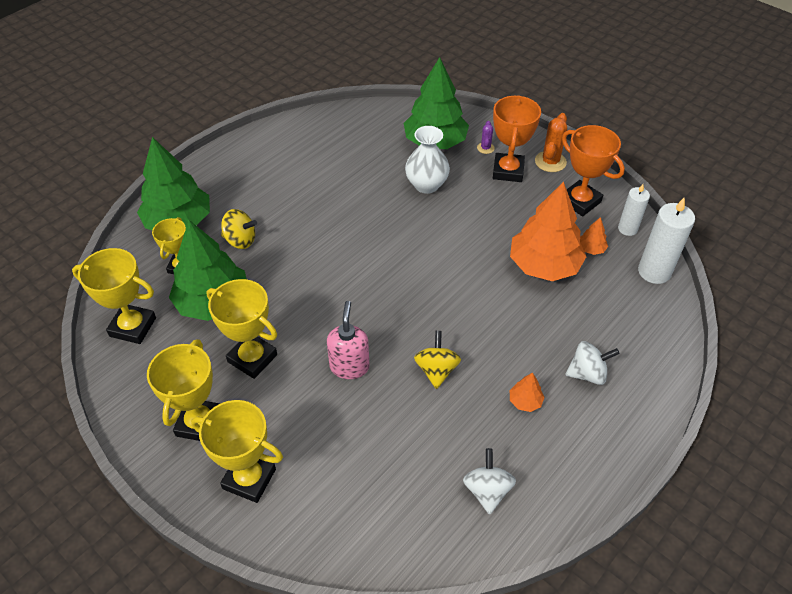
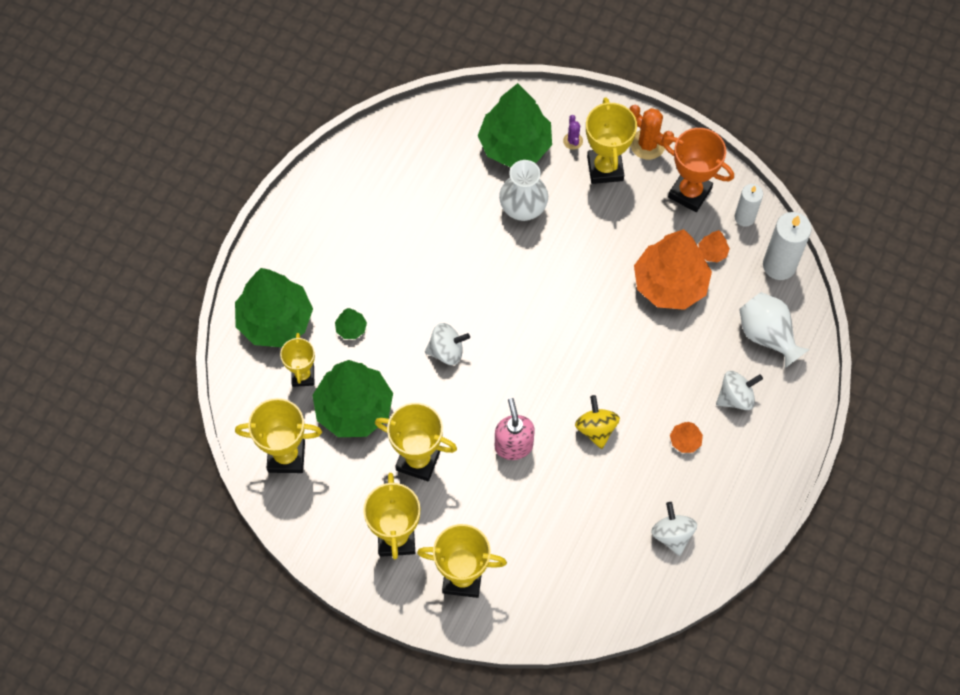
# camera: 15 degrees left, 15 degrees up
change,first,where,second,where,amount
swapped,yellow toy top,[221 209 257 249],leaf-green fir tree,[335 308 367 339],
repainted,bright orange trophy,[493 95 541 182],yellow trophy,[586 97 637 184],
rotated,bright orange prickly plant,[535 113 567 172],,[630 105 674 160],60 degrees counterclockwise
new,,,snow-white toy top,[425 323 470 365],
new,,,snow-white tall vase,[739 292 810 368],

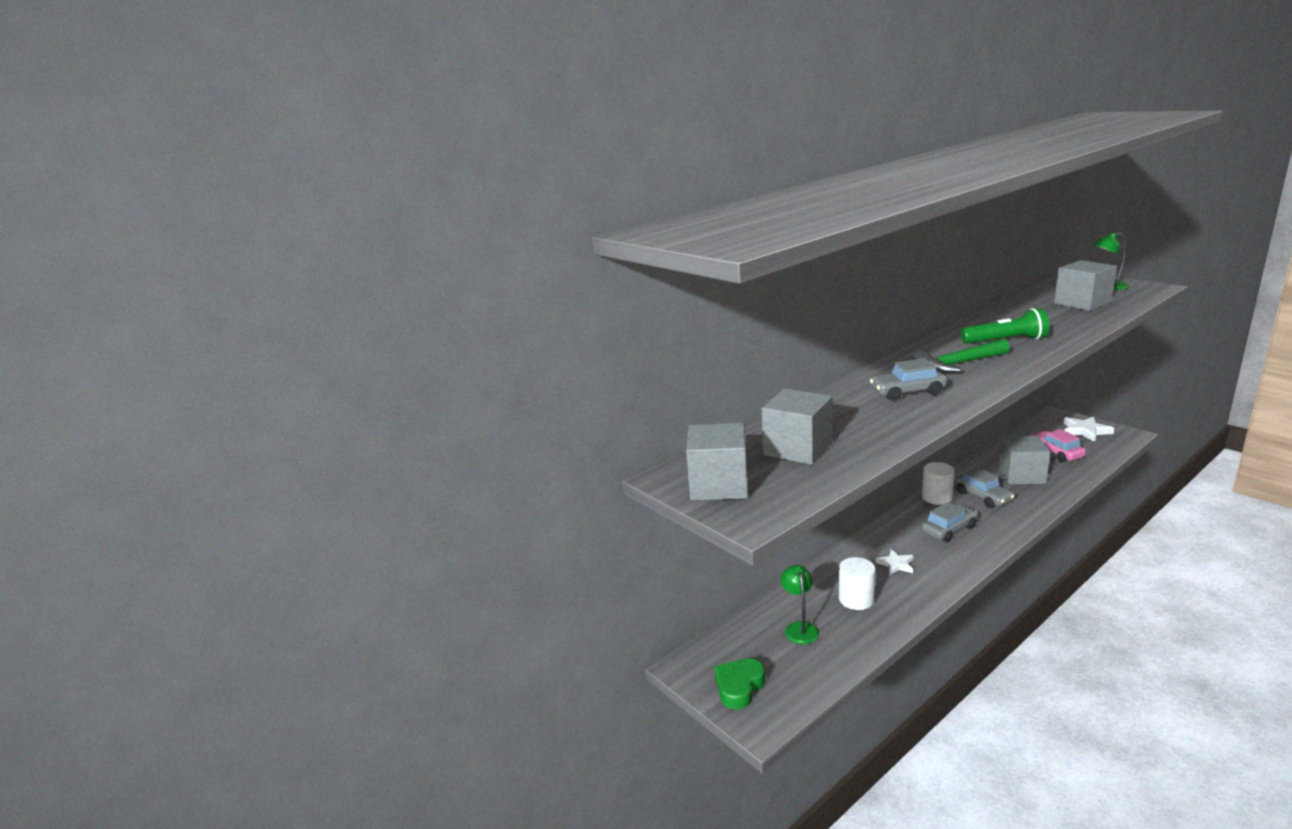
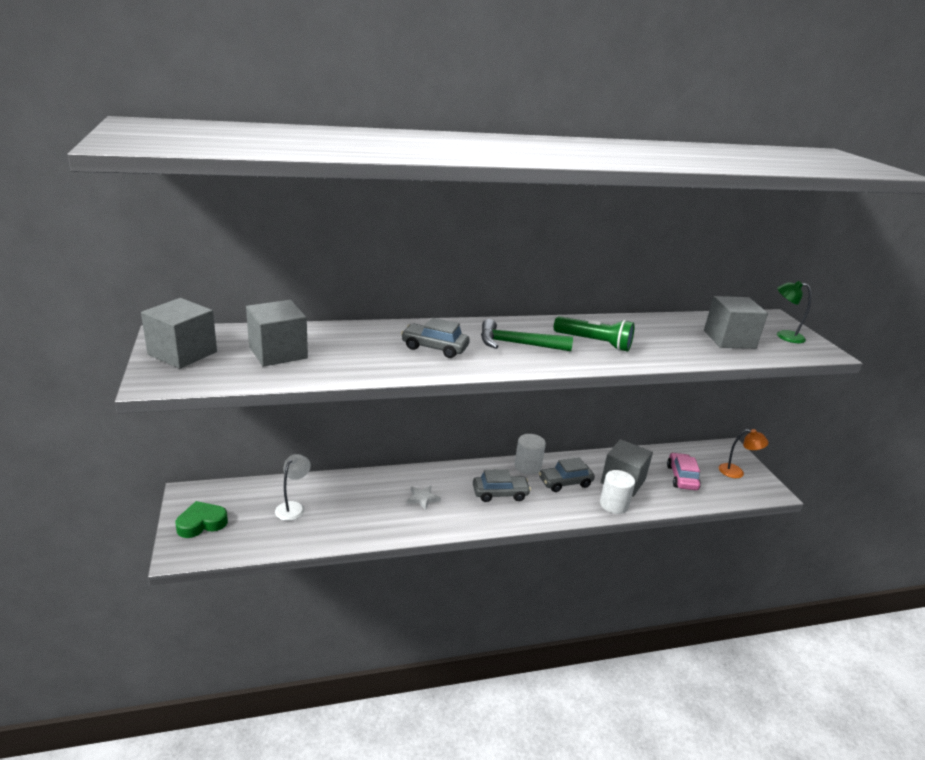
# camera: 20 degrees right, 5 degrees up
change,first,where,second,where,amount
repainted,leaf-green reading lamp,[780 565 819 644],snow-white reading lamp,[275 454 311 521],
shifted,snow-white solid cylinder,[839 557 876 610],,[600 470 635 514],
rotated,ash-grey automobile,[955 467 1015 508],,[539 457 595 492],75 degrees clockwise
swapped,snow-white five-pointed star,[1064 416 1114 442],bright orange reading lamp,[719 429 768 478],

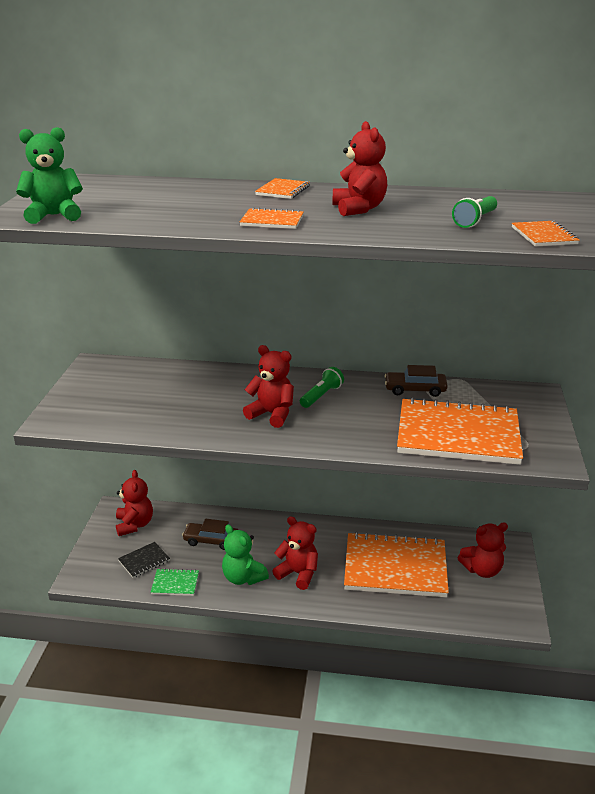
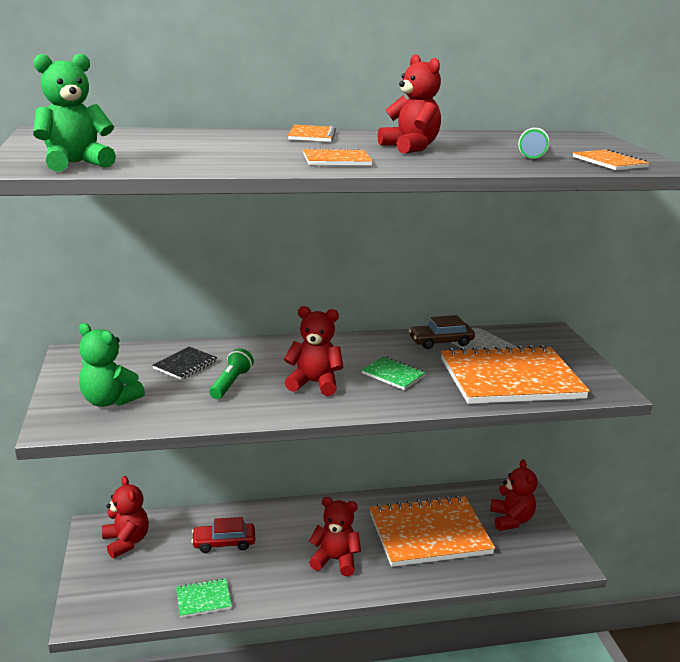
# camera: 20 degrees left, 5 degrees down
change,first,where,second,where,amount
shifted,ebony notepad,[118 542 170 578],,[153 347 217 380],
repainted,dark brown automobile,[182 519 238 550],scarlet automobile,[191 517 255 553],
shifted,leaf-green teddy,[222 524 269 585],,[79 323 145 407],
shifted,leaf-green flashlight,[300 367 344 408],,[209 348 254 399],
rotated,scarlet teddy,[458 523 508 578],,[490 459 537 531],60 degrees counterclockwise
new,,,leaf-green notepad,[362 356 426 390],

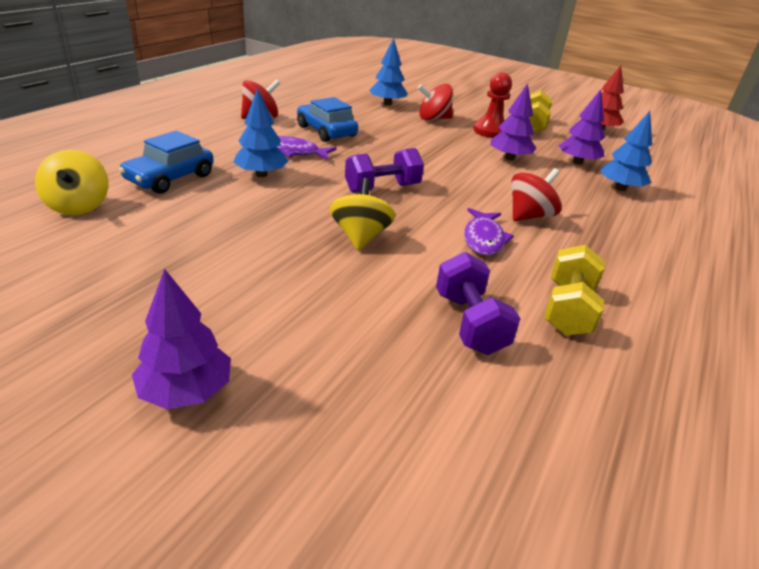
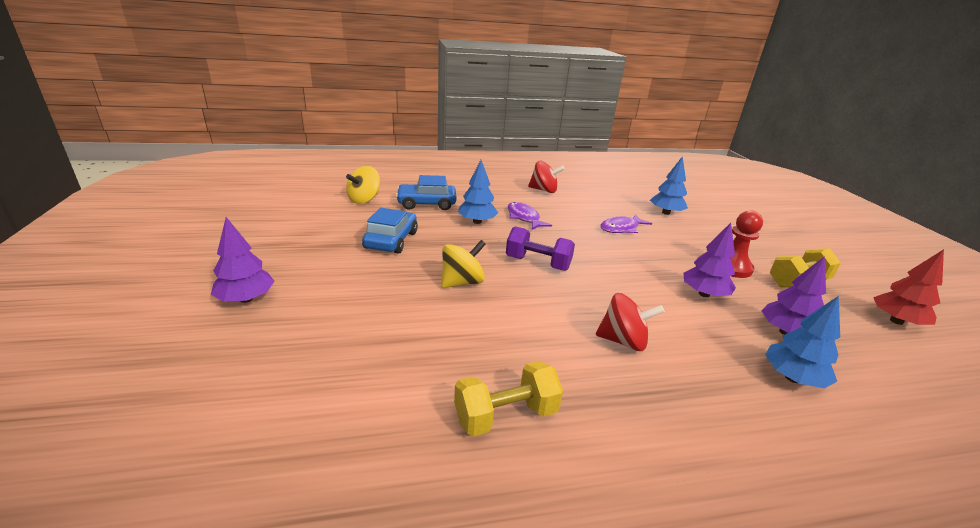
# camera: 50 degrees right, 5 degrees down
change,first,where,second,where,amount
shifted,blue automobile,[297 97 358 142],,[362 208 418 254],
gone,scarlet toy top,[418 84 453 120],,,
gone,violet hand weight,[436 252 521 355],,,
shifted,violet fish figure,[464 208 514 256],,[600 214 652 233],

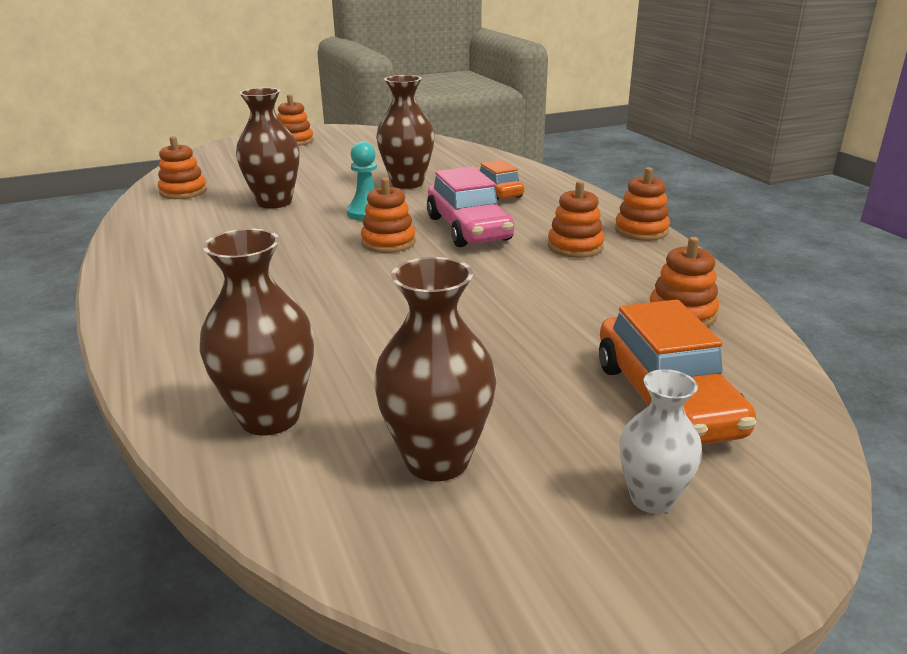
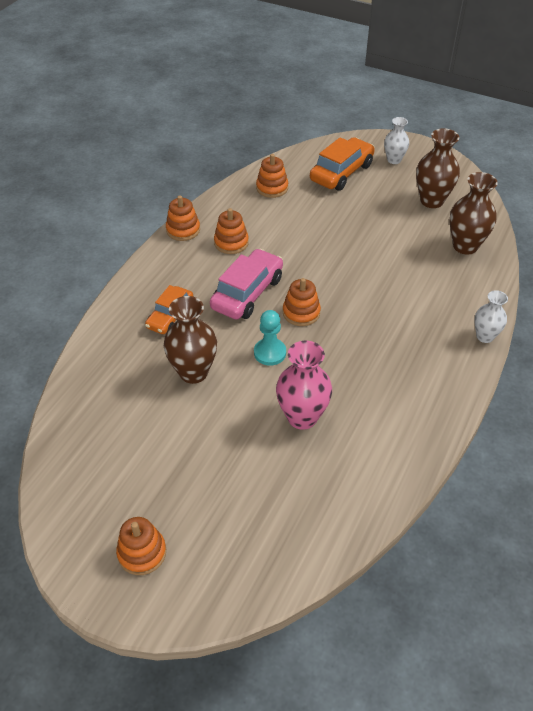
# camera: 130 degrees left, 20 degrees up
change,first,where,second,where,amount
gone,bright orange stacking toy,[158 136 207 199],,,
repainted,dark brown tall vase,[236 88 299 208],rosy tall vase,[276 341 332 430],
new,,,snow-white tall vase,[474 290 508 343],

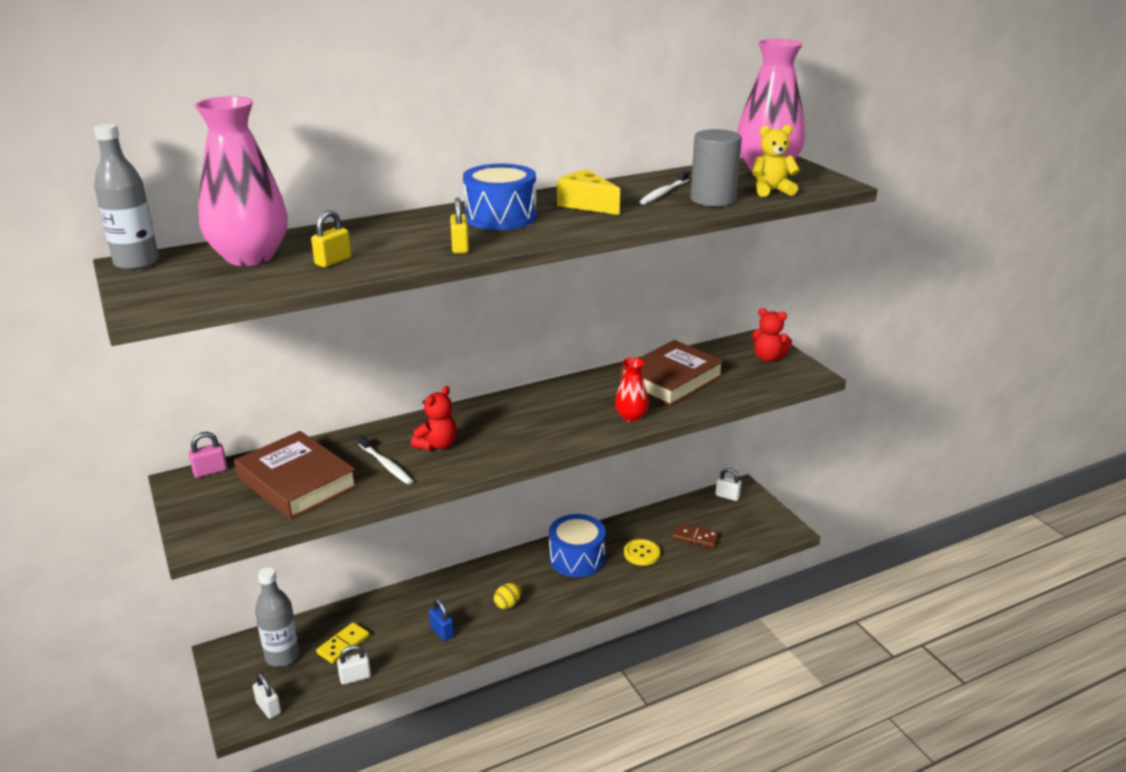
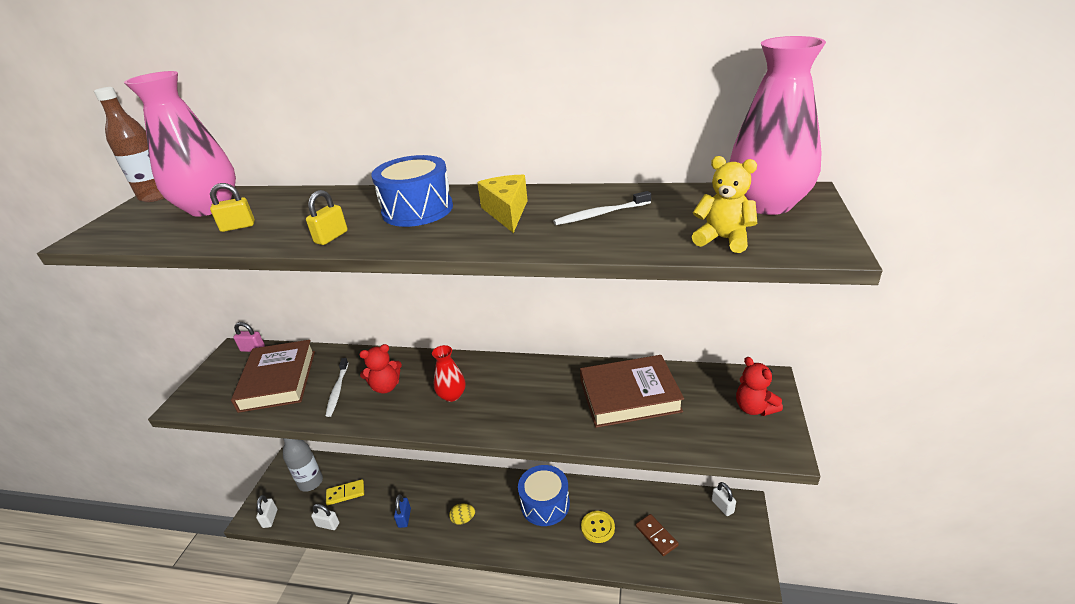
# camera: 40 degrees right, 5 degrees up
change,first,where,second,where,amount
repainted,ash-grey bottle,[94 124 159 270],dark brown bottle,[94 87 164 202],
shifted,scarlet tall vase,[615 358 649 422],,[432 345 465 402],
gone,ash-grey solid cylinder,[690 129 742 207],,,

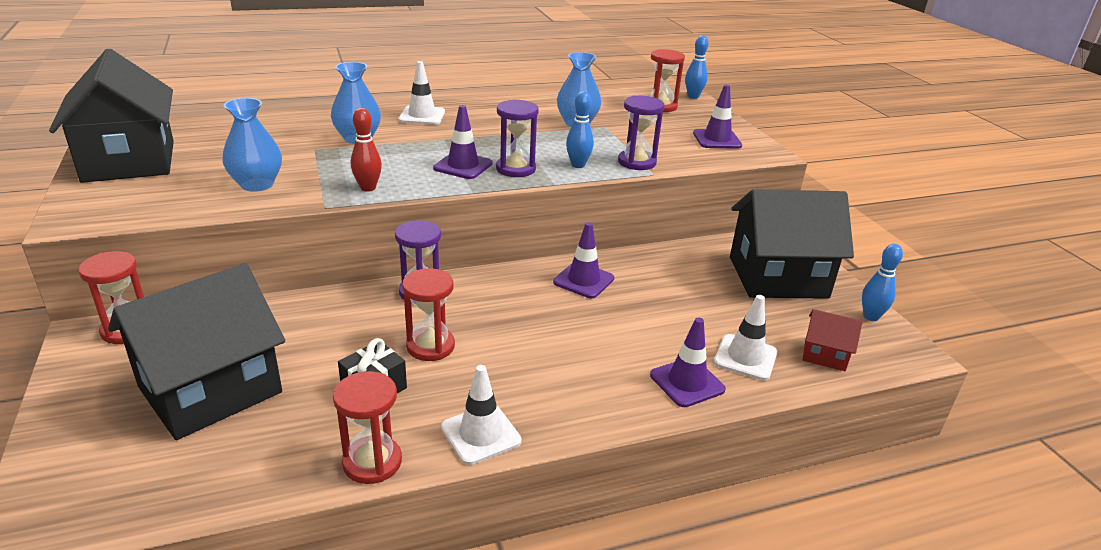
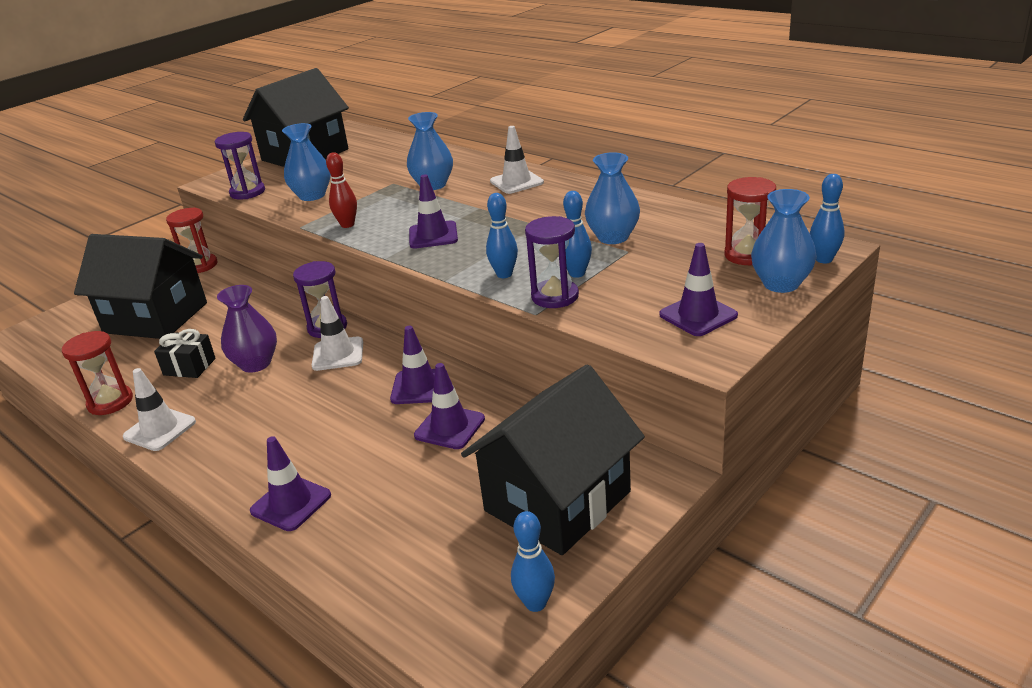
# camera: 65 degrees right, 0 degrees up
change,first,where,second,where,amount
swapped,scarlet hourglass,[402 268 455 361],violet tall vase,[217 285 277 373],
shifted,violet hourglass,[496 99 539 177],,[215 132 265 199],
shifted,snow-white safety cone,[714 295 777 381],,[312 296 363 371],
rotated,ebony house,[730 189 854 299],,[461 364 645 555],75 degrees clockwise
gone,scarlet house,[803 309 863 371],,,
new,,,violet safety cone,[414 363 485 449],
new,,,blue skittle,[563 191 592 278],
new,,,blue tall vase,[751 189 817 293],

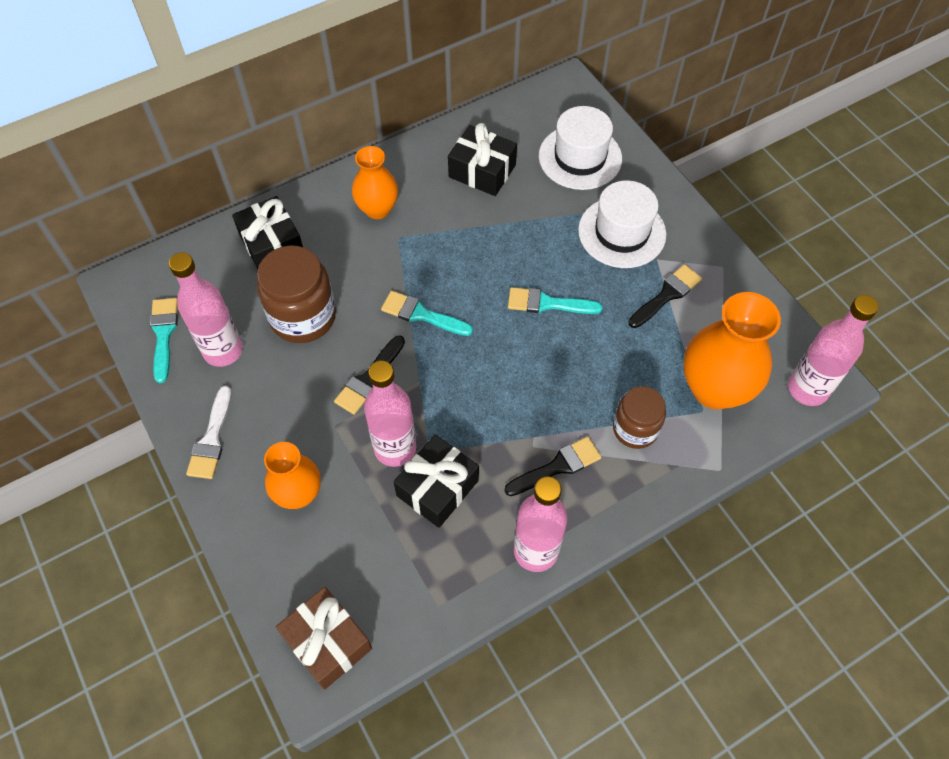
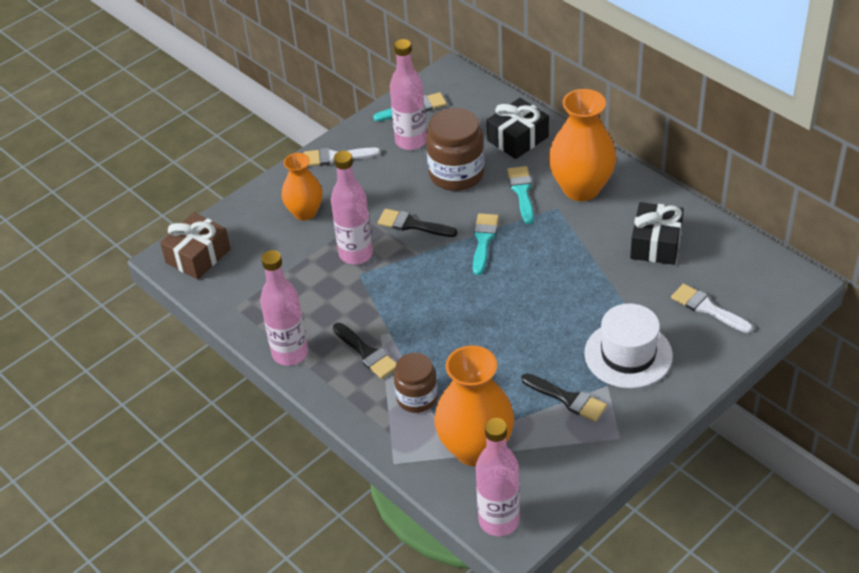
# camera: 80 degrees right, 15 degrees down
change,first,where,second,where,amount
scaled,bright orange tall vase,[352 146 398 219],,[549 89 616 201],x1.62
gone,ebony present,[394 434 479 528],,,
shifted,turquoise paint brush,[508 287 603 314],,[507 166 534 224],
swapped,snow-white top hat,[539 106 622 190],snow-white paint brush,[671 284 753 333],

